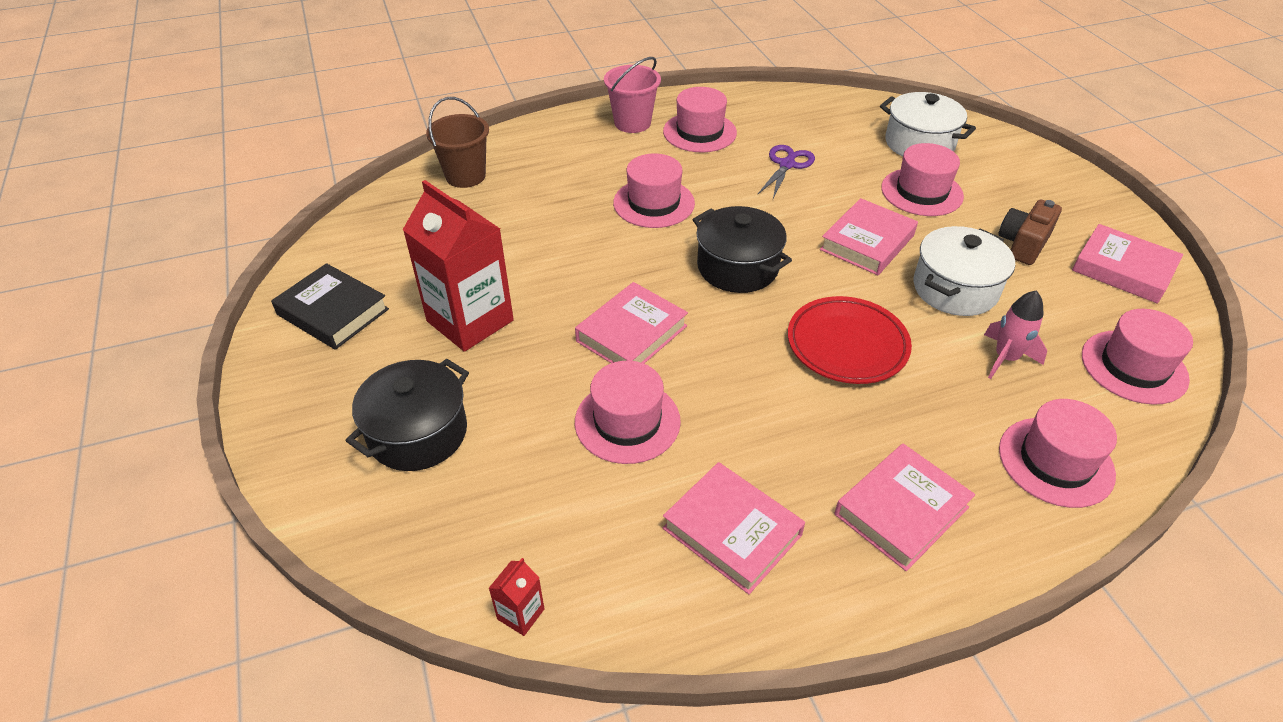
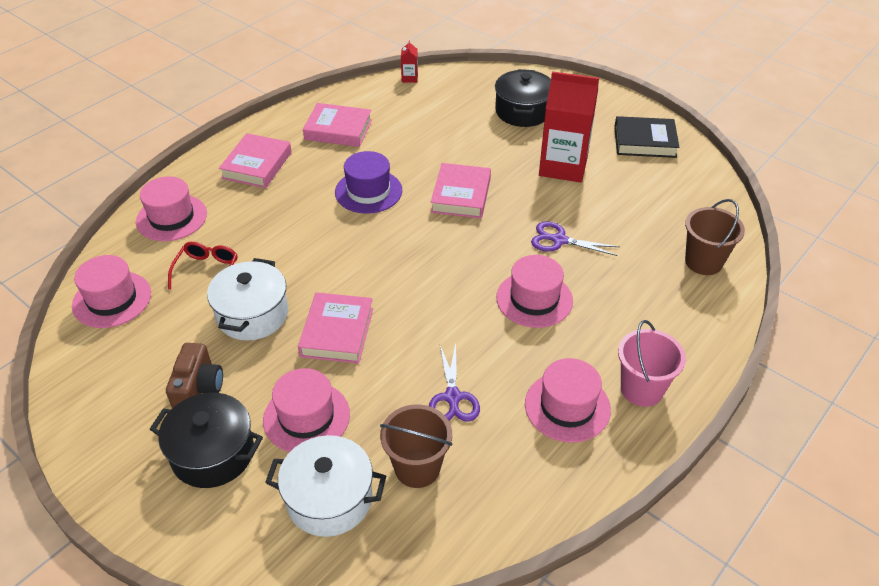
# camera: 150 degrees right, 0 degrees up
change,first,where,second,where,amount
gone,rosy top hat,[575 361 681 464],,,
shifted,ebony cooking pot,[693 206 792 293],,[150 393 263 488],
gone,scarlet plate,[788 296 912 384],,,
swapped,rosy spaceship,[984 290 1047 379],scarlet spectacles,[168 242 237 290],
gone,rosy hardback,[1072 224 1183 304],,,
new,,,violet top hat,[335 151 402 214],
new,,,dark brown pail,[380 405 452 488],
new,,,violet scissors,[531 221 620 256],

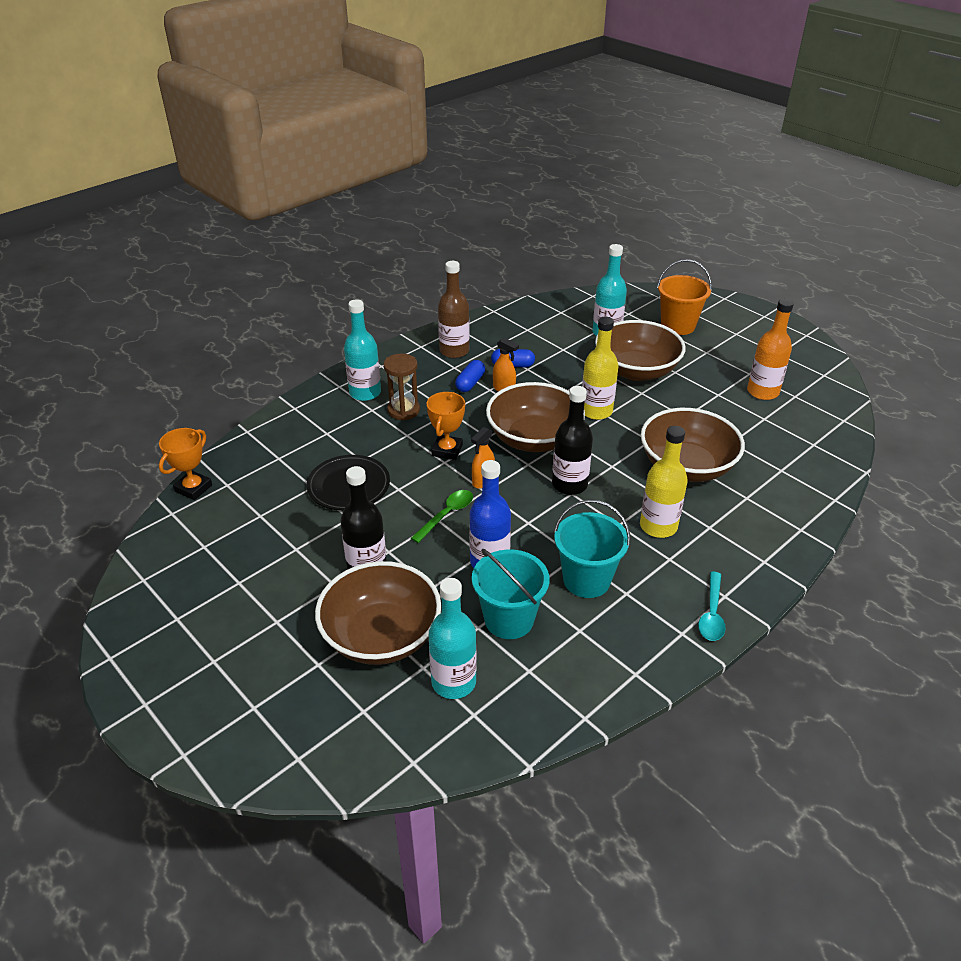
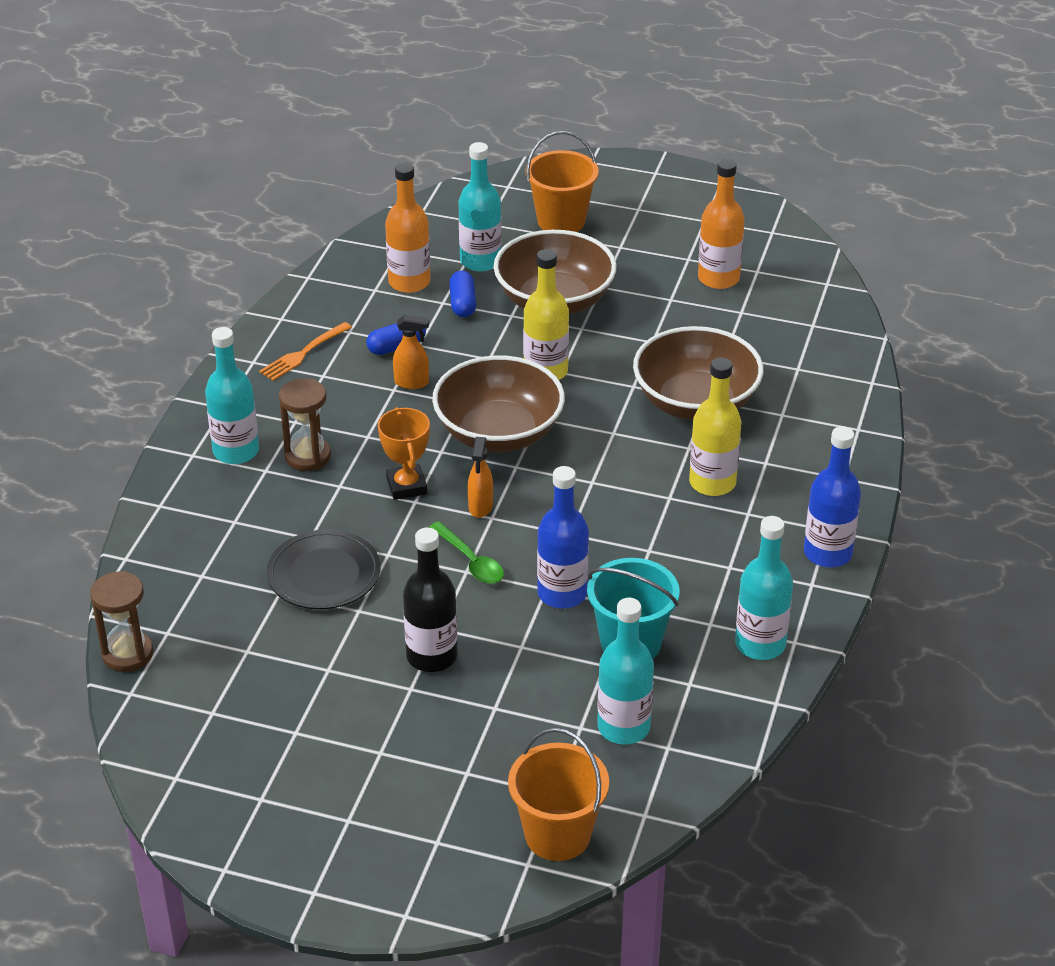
# camera: 30 degrees left, 0 degrees up
change,first,where,second,where,amount
swapped,bright orange trophy,[159 428 212 500],dark brown hourglass,[90 571 153 672],
gone,dark brown bowl,[315 561 441 665],,,
rotated,leaf-green tablespoon,[411 490 473 543],,[429 521 504 584],135 degrees clockwise
swapped,dark brown bottle,[438 261 470 358],bright orange table fork,[259 322 352 381],
shifted,blue capsule,[455 360 485 392],,[449 271 476 317],
gone,ebony bottle,[552 386 593 495],,,
gone,turquoise pail,[554 499 631 598],,,
swapped,turquoise tablespoon,[698 572 726 641],blue bottle,[804 426 861 567],
new,,,bright orange bottle,[385 163 430 293],
new,,,bright orange pail,[508 728 609 861],
new,,,turquoise bottle,[735 516 793 660],

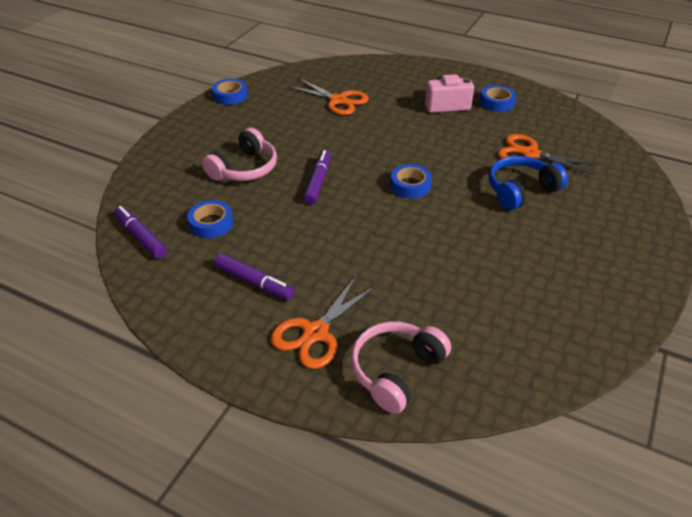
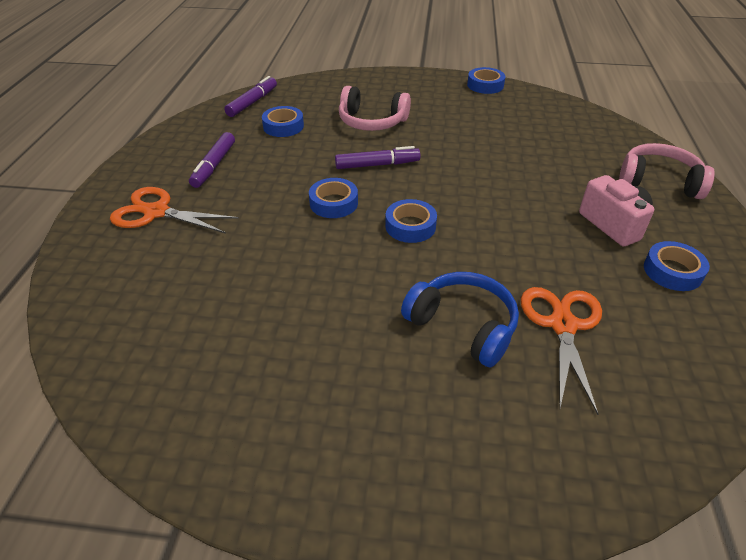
# camera: 70 degrees right, 0 degrees up
change,first,where,second,where,amount
gone,bright orange scissors,[287 78 369 115],,,
shifted,rosy over-ear headphones,[351 321 451 414],,[619 143 715 199],
new,,,blue tape,[309 178 358 218],

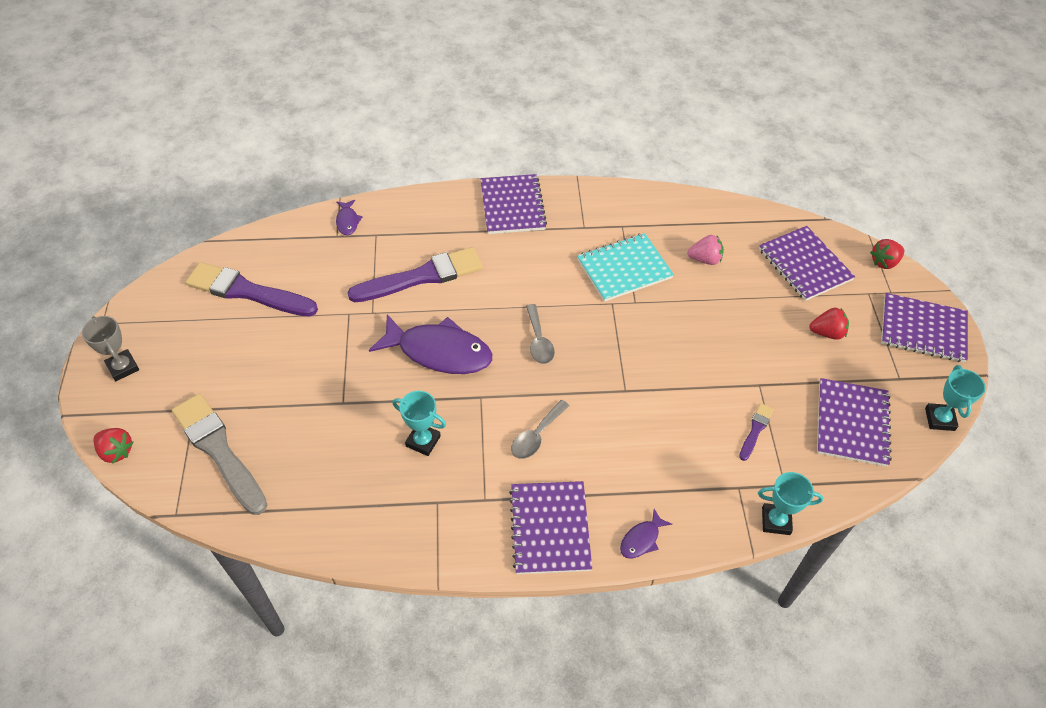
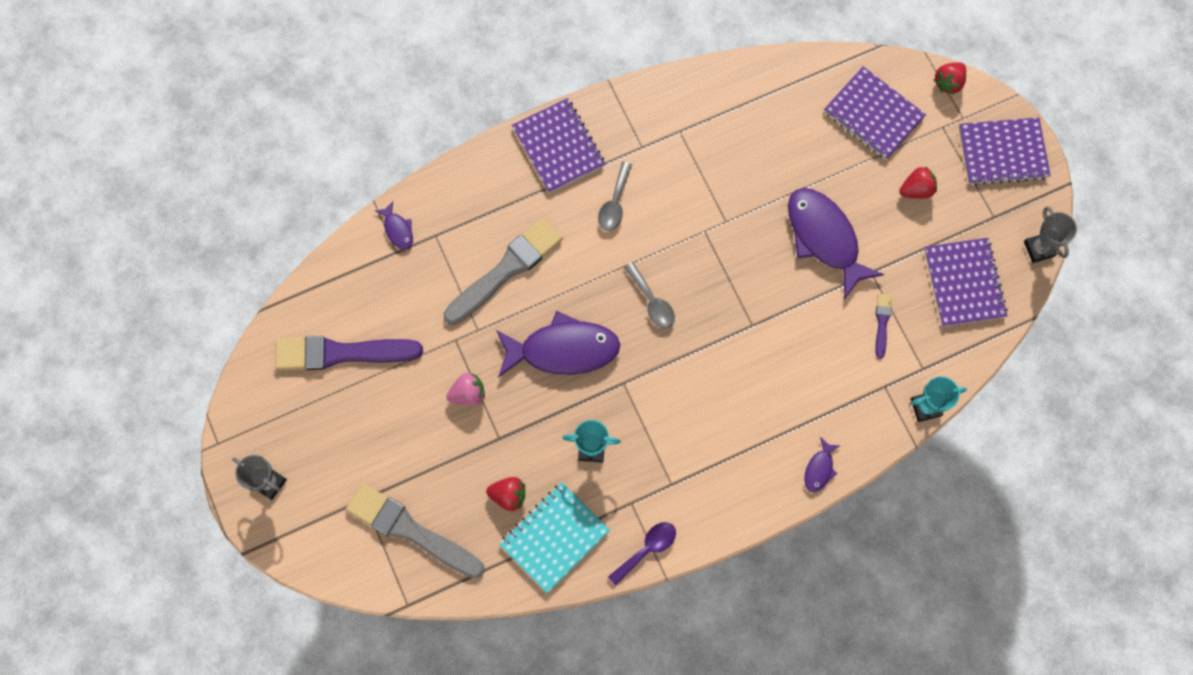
# camera: 20 degrees left, 20 degrees up
change,first,where,second,where,amount
shifted,scarlet toy strawberry,[93 428 134 464],,[486 477 525 511],
repainted,violet paint brush,[347 247 483 302],ash-grey paint brush,[444 218 563 325],
gone,violet notepad,[509 481 592 574],,,
shifted,ash-grey tablespoon,[511 400 570 459],,[598 162 632 231],
shifted,turquoise notepad,[577 233 674 302],,[499 482 610 594],
shifted,rosy toy strawberry,[687 235 724 265],,[446 373 485 405],
repainted,turquoise trophy,[925 365 985 431],ash-grey trophy,[1024 206 1077 263],
new,,,violet tablespoon,[608 522 676 586],
new,,,violet fish figure,[788 188 884 300],

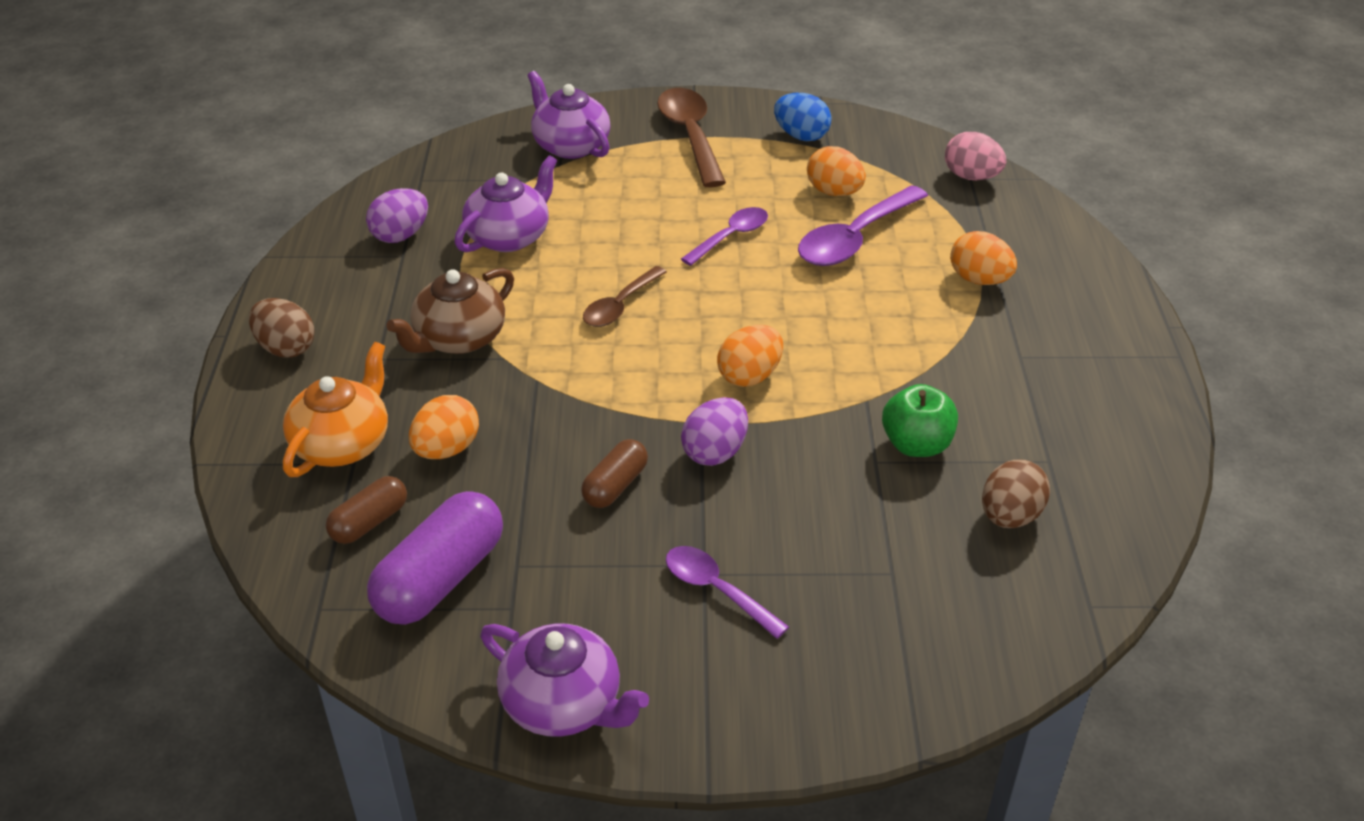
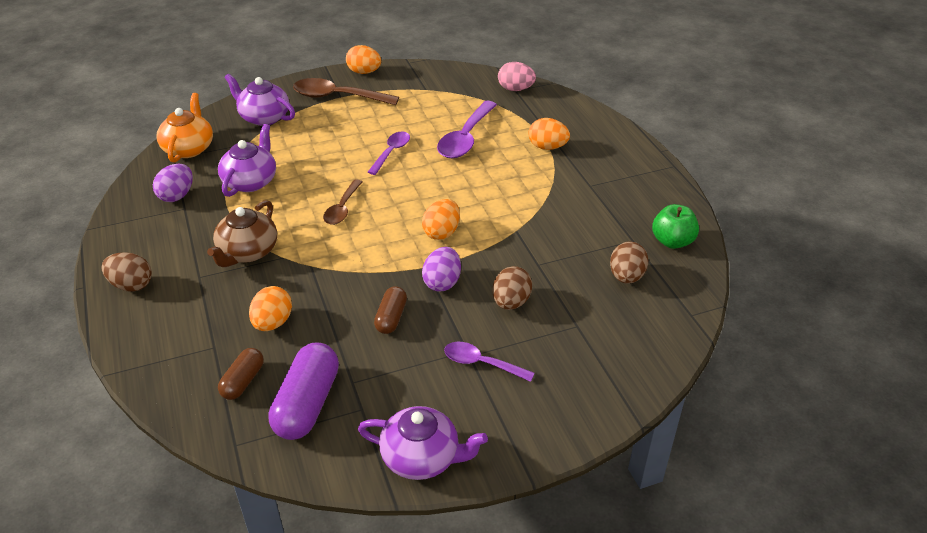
# camera: 20 degrees left, 0 degrees up
change,first,where,second,where,amount
shifted,bright orange china teapot,[283 342 388 477],,[157 93 213 163],
rotated,dark brown tablespoon,[657 88 726 188],,[293 78 399 105],45 degrees counterclockwise
gone,blue egg,[774 93 831 141],,,
shifted,bright orange egg,[807 146 866 196],,[346 45 381 74],
shifted,leaf-green apple fruit,[882 384 958 457],,[652 204 699 249],
new,,,dark brown egg,[492 266 532 310],

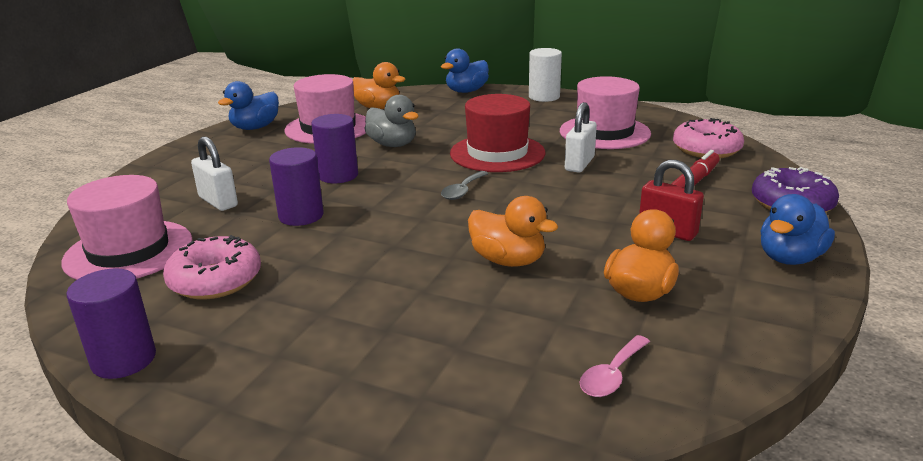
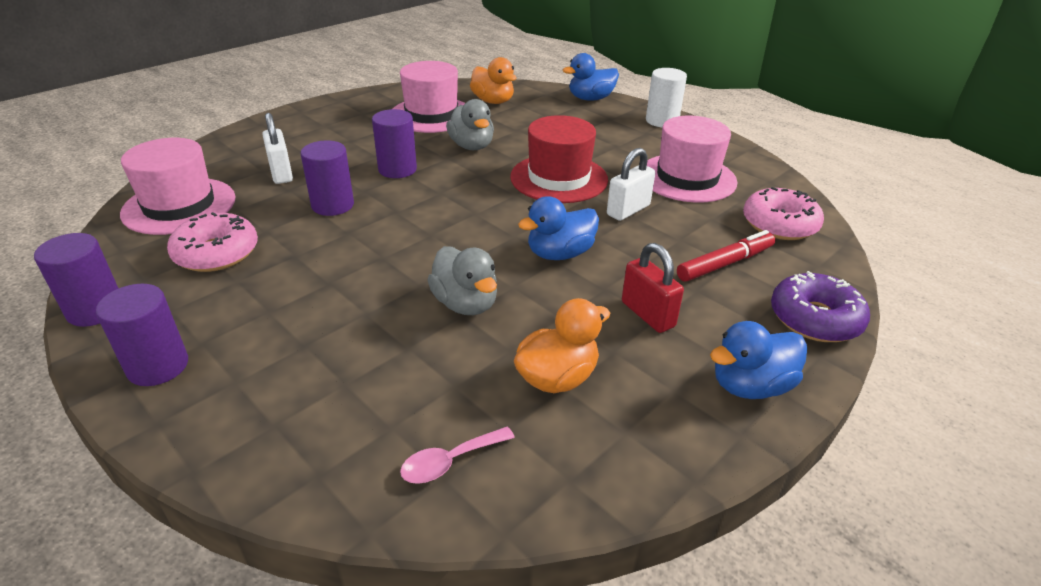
# camera: 20 degrees right, 10 degrees up
change,first,where,second,where,amount
shifted,blue toy duck,[218 81 279 130],,[518 196 599 260],
gone,ash-grey tablespoon,[441 171 489 200],,,
repainted,bright orange toy duck,[468 196 558 267],ash-grey toy duck,[428 246 497 315],
new,,,violet solid cylinder,[96 284 188 386],

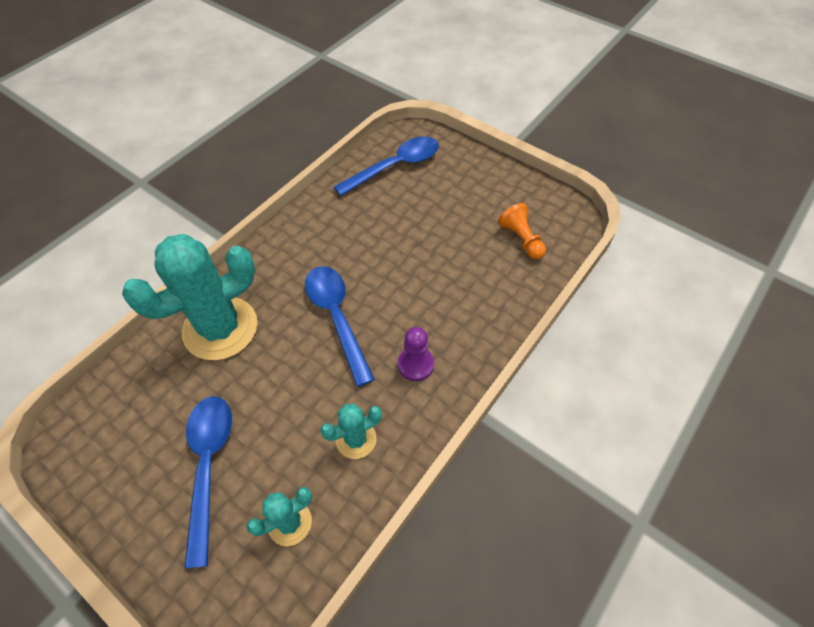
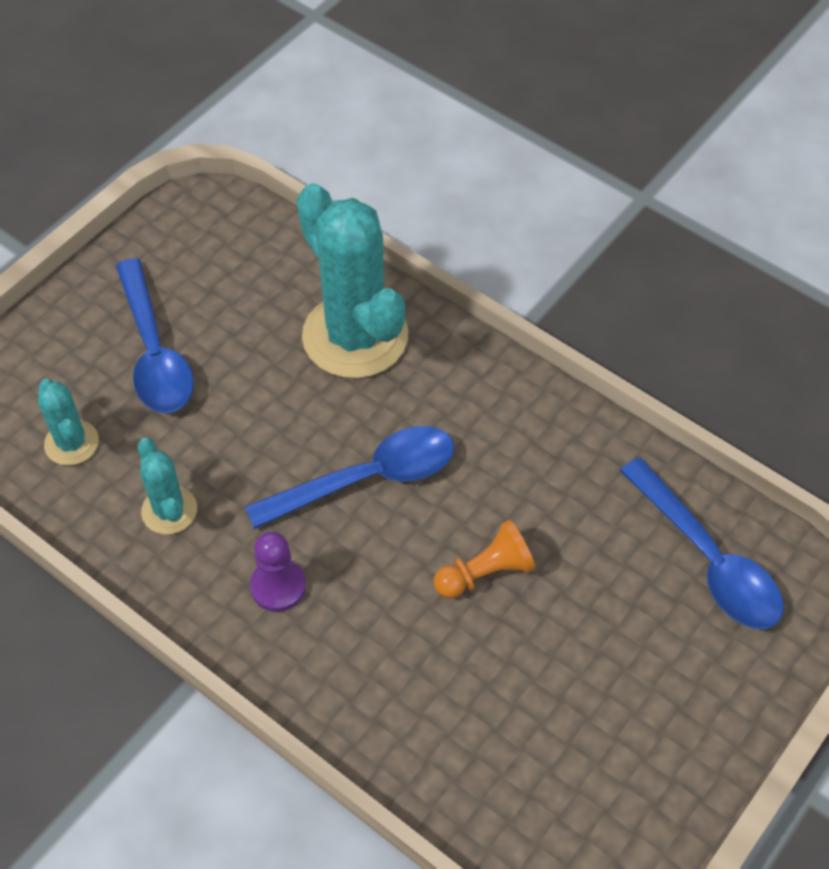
# camera: 90 degrees right, 0 degrees up
change,first,where,second,where,amount
rotated,blue tablespoon,[184 396 232 568],,[116 258 194 413],75 degrees clockwise
shifted,bright orange game pawn,[498 203 546 259],,[434 520 535 598],

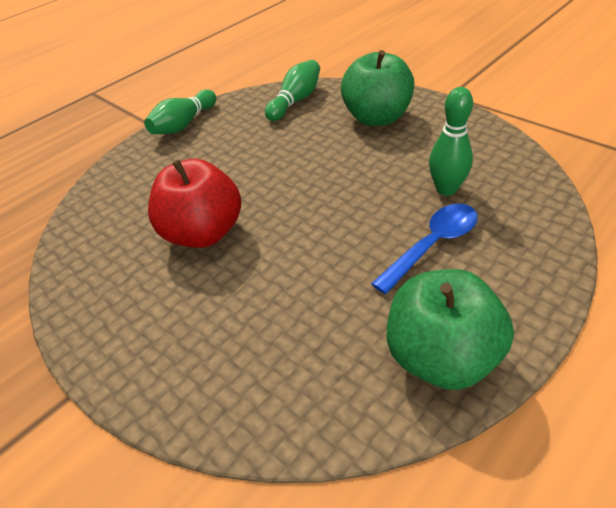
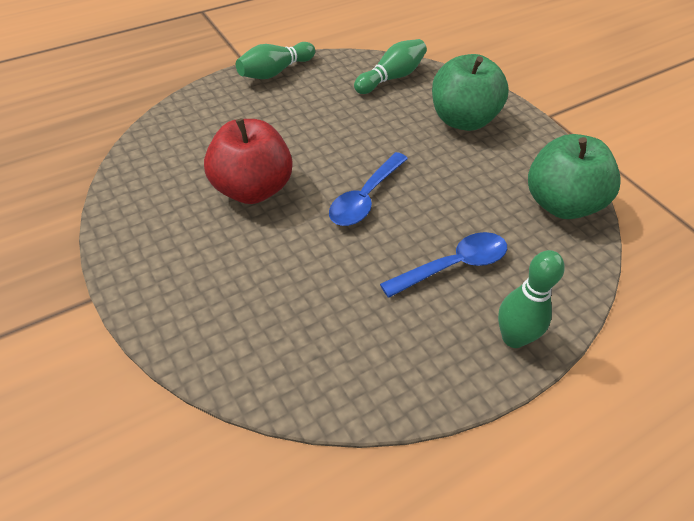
# camera: 10 degrees right, 5 degrees up
change,first,where,second,where,amount
shifted,leaf-green apple fruit,[387 269 514 390],,[528 134 621 219],
shifted,leaf-green skittle,[429 87 473 196],,[498 250 565 348],
new,,,blue tablespoon,[329 152 408 226],

